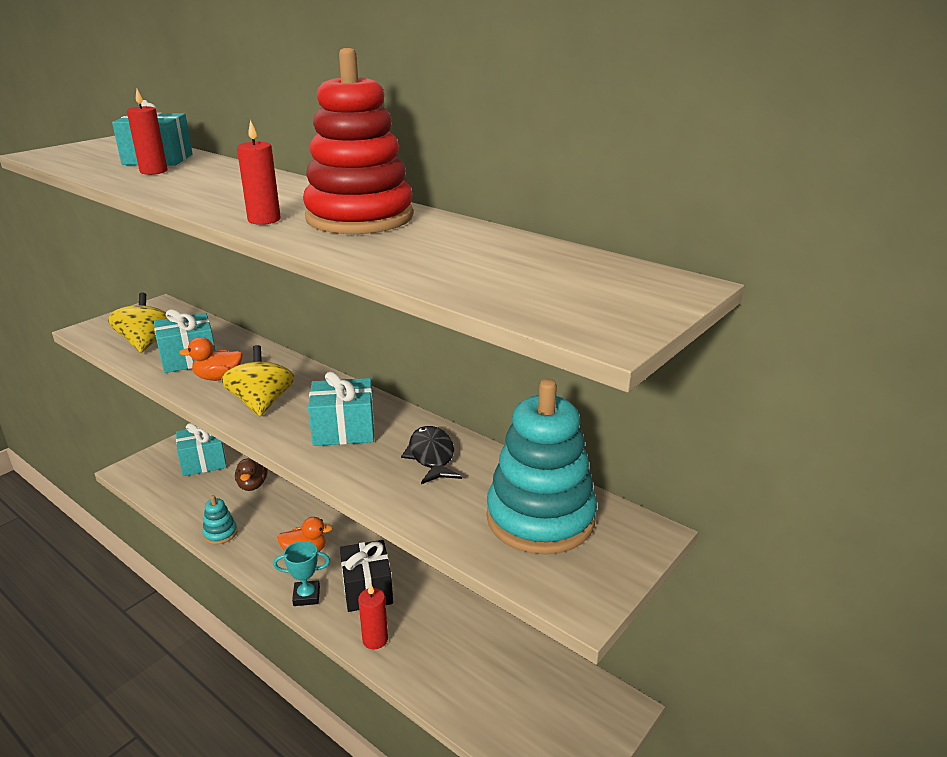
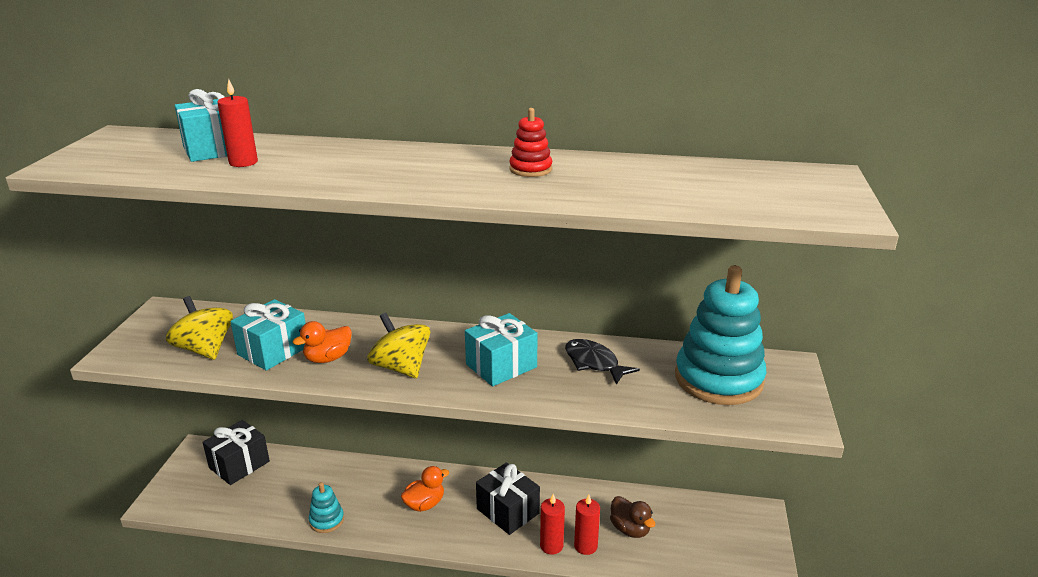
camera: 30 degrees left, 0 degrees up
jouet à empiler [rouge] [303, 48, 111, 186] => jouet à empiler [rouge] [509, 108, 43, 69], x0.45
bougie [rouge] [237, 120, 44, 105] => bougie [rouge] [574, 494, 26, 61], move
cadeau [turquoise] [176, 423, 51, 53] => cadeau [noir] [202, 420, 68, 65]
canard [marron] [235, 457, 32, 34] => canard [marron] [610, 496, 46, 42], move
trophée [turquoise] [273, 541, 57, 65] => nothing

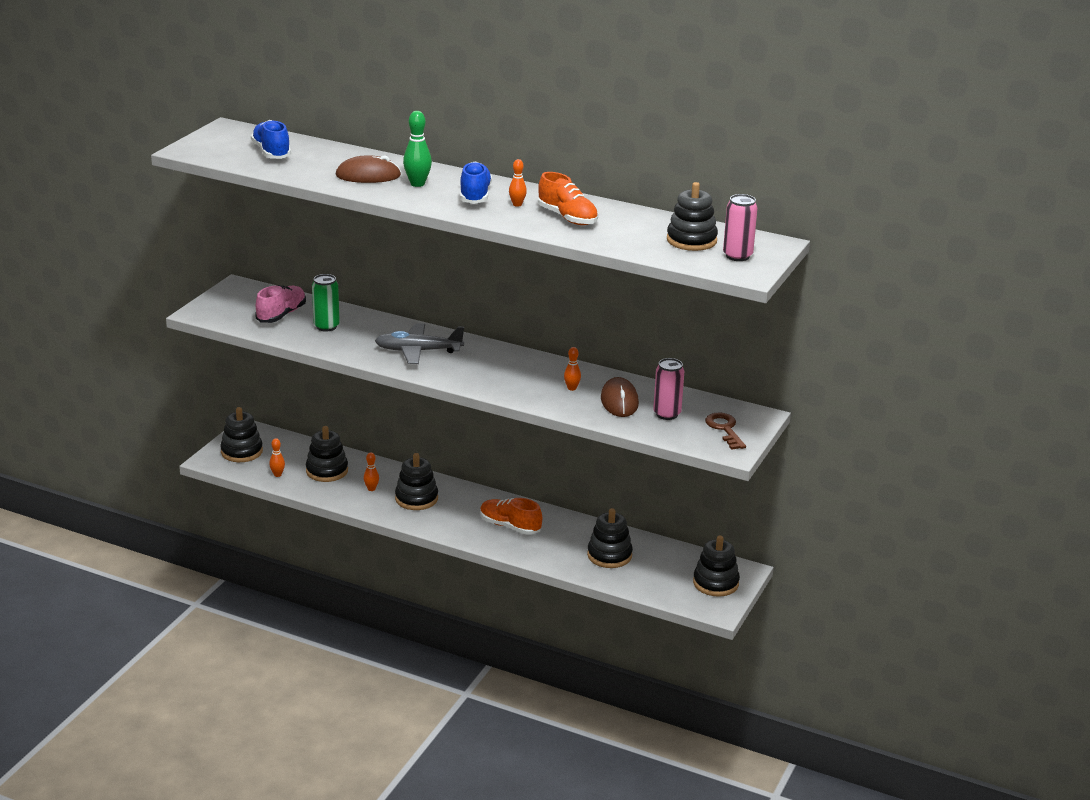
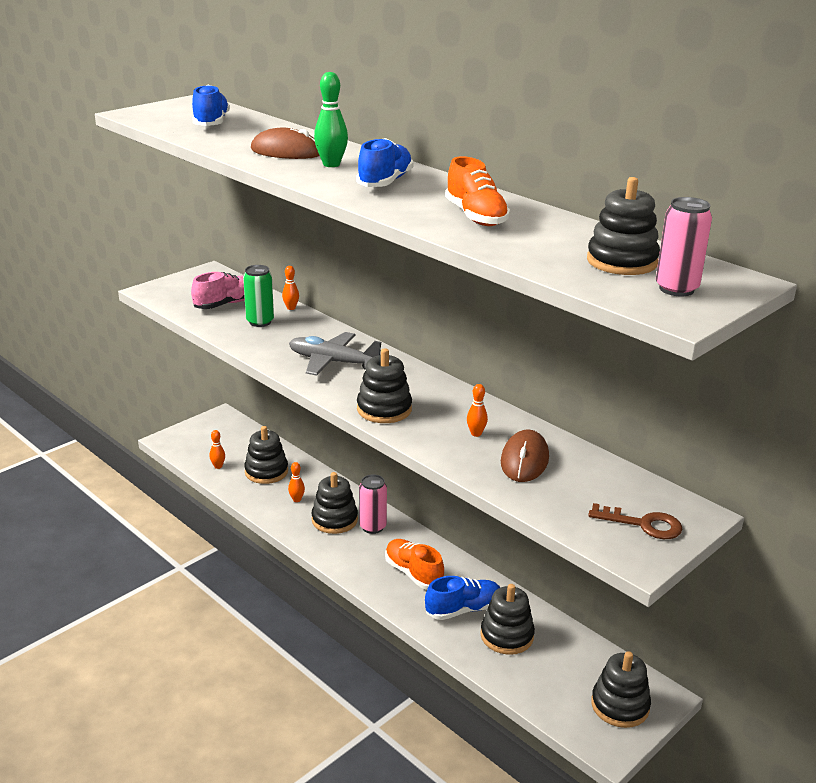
camera: 20 degrees right, 0 degrees up
quille [orange] [509, 159, 18, 48] => quille [orange] [282, 266, 17, 44], move
canette [rose] [653, 358, 31, 62] => canette [rose] [359, 474, 28, 60], move
jouet à empiler [noir] [220, 407, 43, 55] => jouet à empiler [noir] [357, 348, 55, 75], move
clé [marron] [705, 412, 41, 38] => clé [marron] [588, 503, 94, 36], 105 degrees clockwise
nothing => chaussure [bleu] [425, 576, 75, 44]

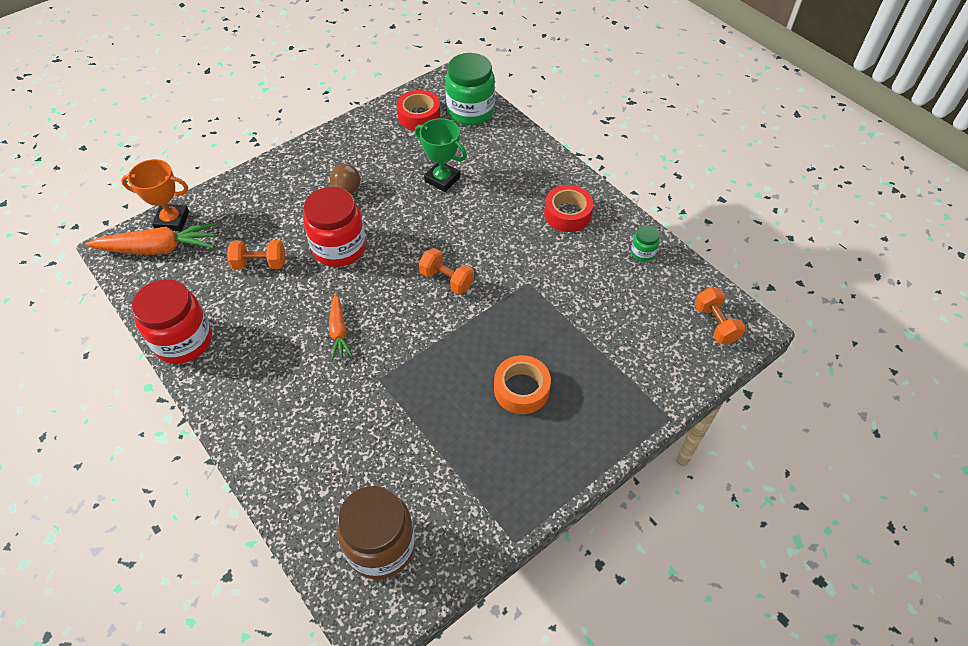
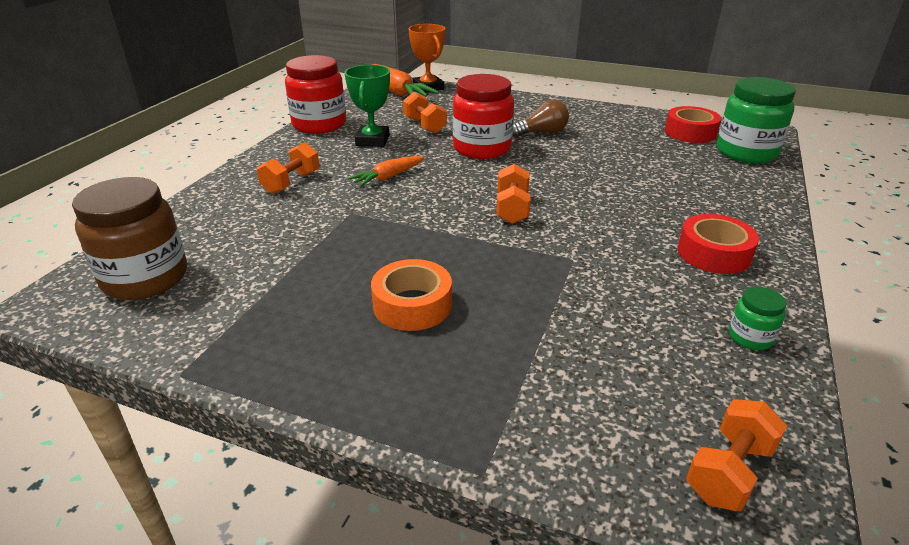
camera: 60 degrees right, 20 degrees down
trophée [vert] [415, 118, 52, 74] => trophée [vert] [344, 65, 46, 82], move
nothing => haltère [orange] [257, 142, 62, 52]

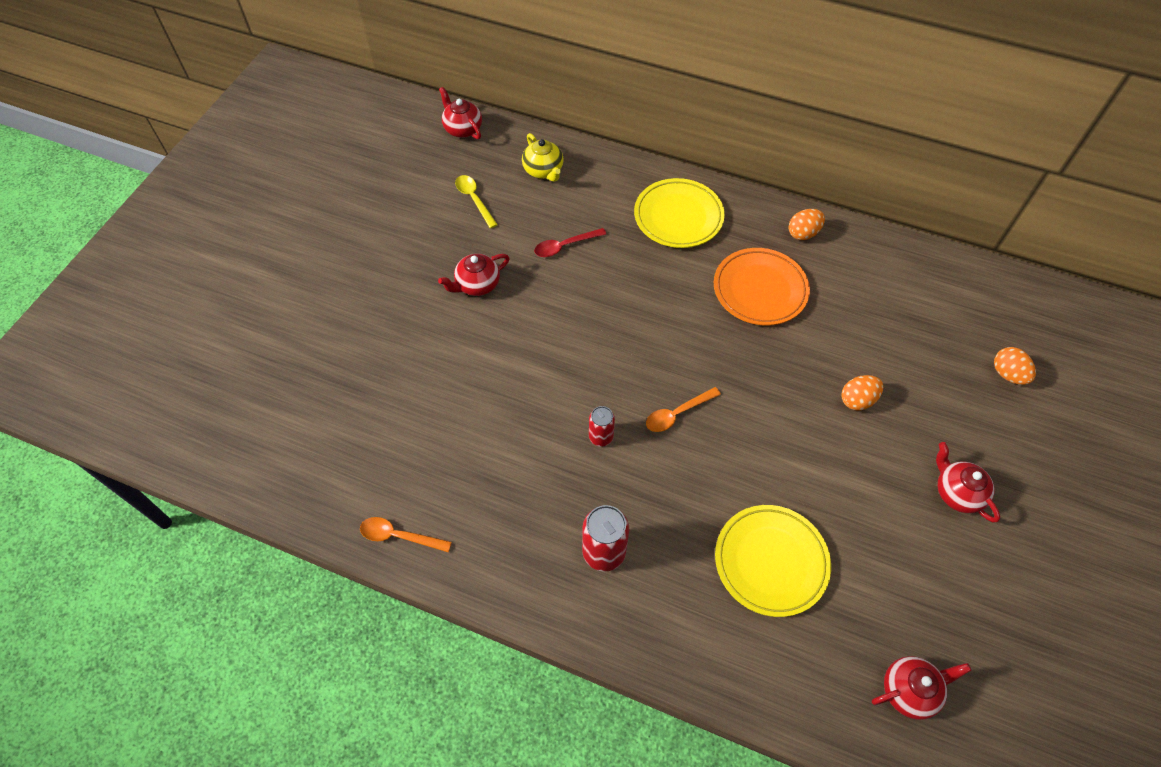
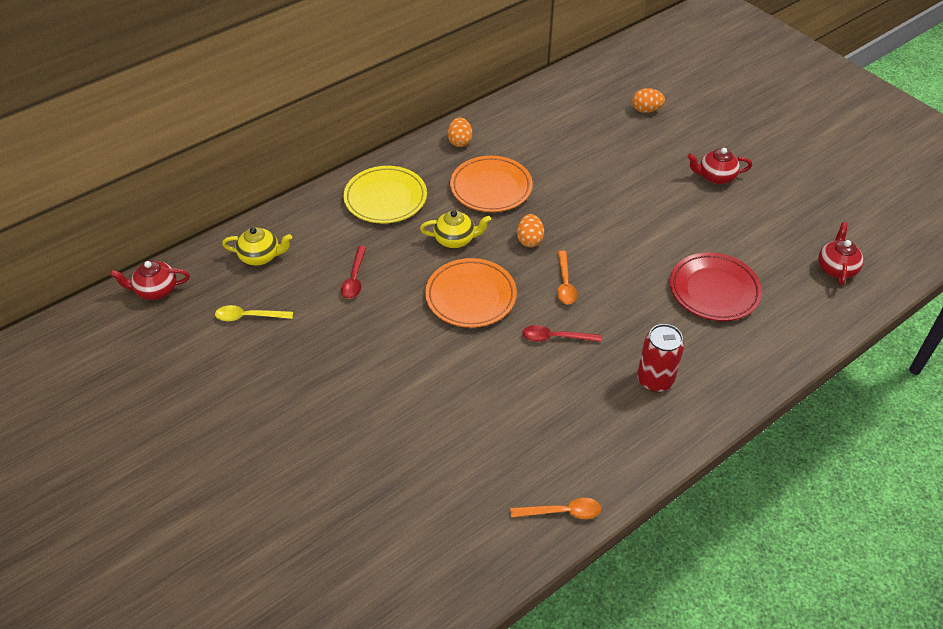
camera: 60 degrees left, 10 degrees down
théière [rouge] [438, 254, 72, 42] => nothing
œuf [orange] [841, 375, 42, 35] => œuf [orange] [517, 214, 27, 34], move
canette [rouge] [589, 406, 26, 40] => cuillère [rouge] [522, 325, 79, 17]
assiette [jaune] [715, 505, 116, 112] => assiette [rouge] [670, 252, 92, 69]
cuillère [orange] [360, 517, 92, 35] => cuillère [orange] [510, 497, 91, 22], 135 degrees counterclockwise
nothing => théière [jaune] [420, 210, 71, 38]
nothing => assiette [orange] [425, 258, 92, 70]

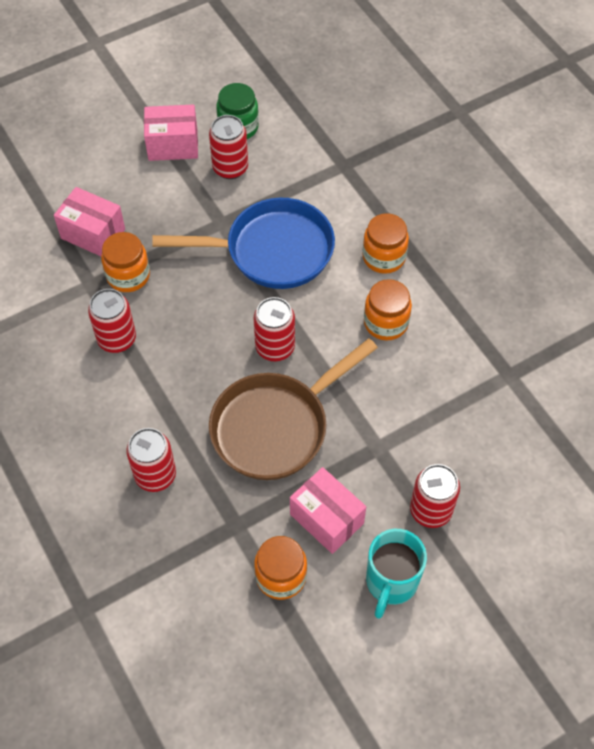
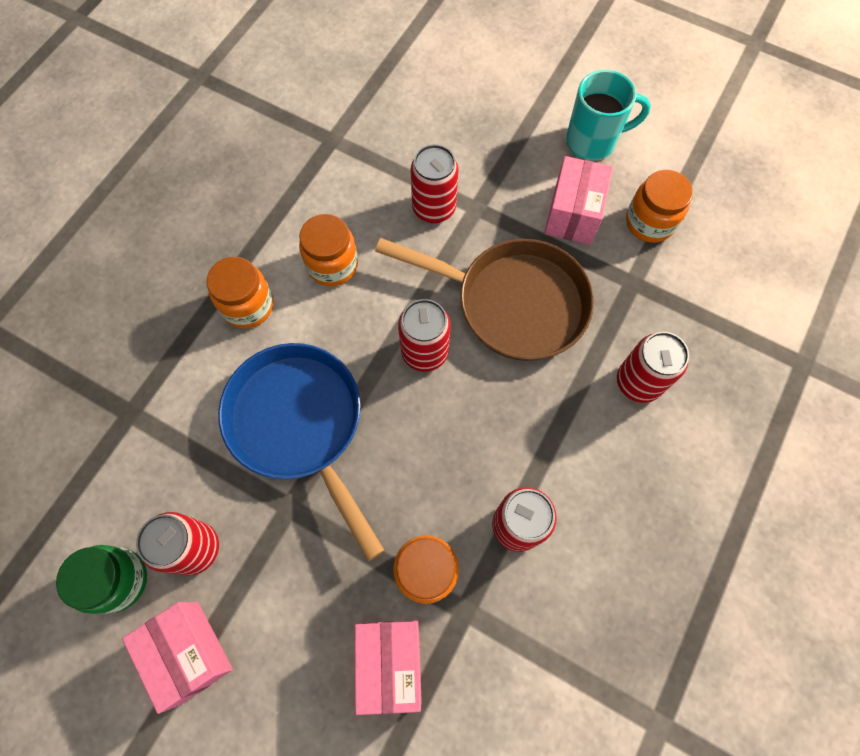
camera: 120 degrees left, 10 degrees up
canette [rouge] [410, 464, 50, 64] => canette [rouge] [411, 144, 48, 79], move

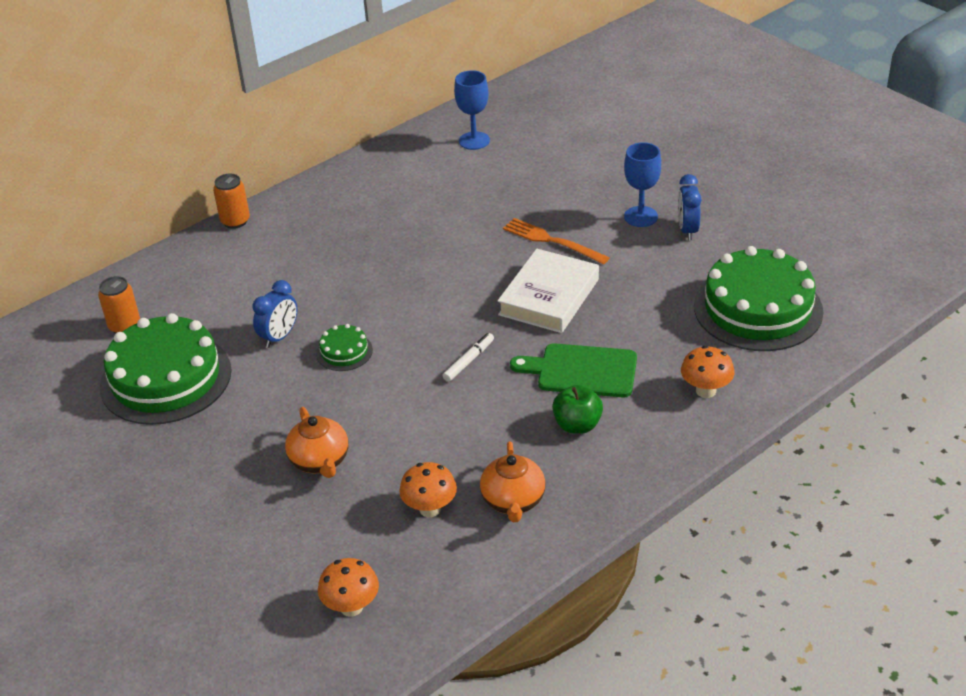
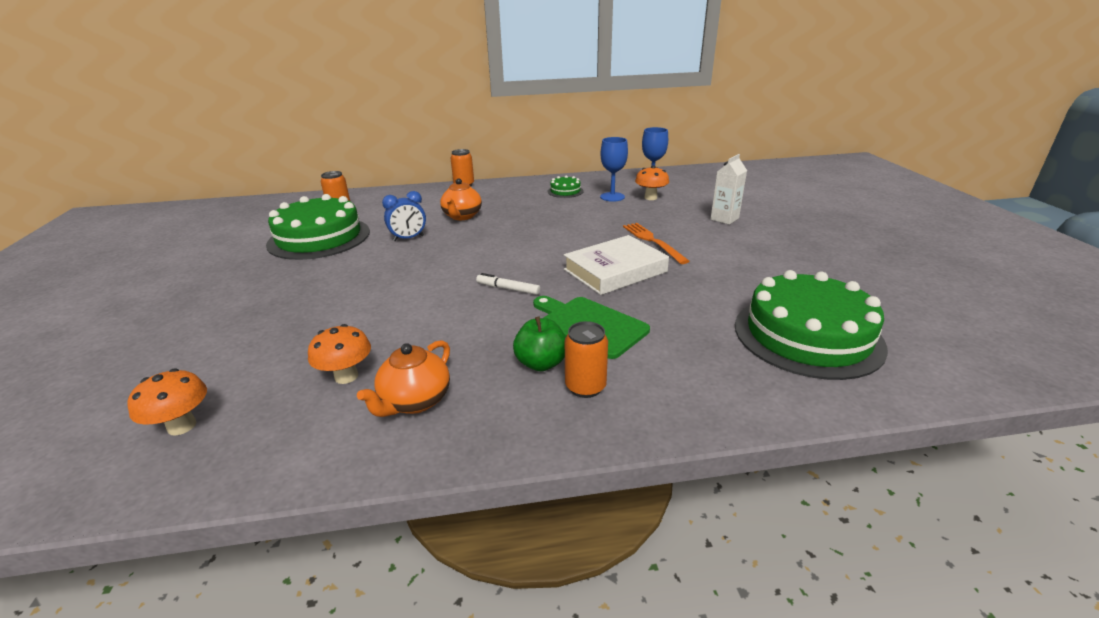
camera: 30 degrees right, 10 degrees down
verre à pied [bleu] [624, 142, 37, 85] => verre à pied [bleu] [600, 137, 28, 65], move
réveil [bleu] [678, 174, 23, 66] => nothing
gâteau [vert] [316, 324, 57, 47] => gâteau [vert] [548, 175, 36, 23], move
feutre [blanc] [442, 333, 52, 49] => feutre [blanc] [476, 273, 64, 22], 135 degrees counterclockwise
champignon [orange] [681, 346, 54, 52] => champignon [orange] [635, 165, 34, 35], move
théière [orange] [285, 407, 63, 71] => théière [orange] [440, 178, 42, 42], move
nothing => brique de lait [blanc] [710, 154, 37, 71]
nothing => canette [orange] [565, 321, 43, 77]

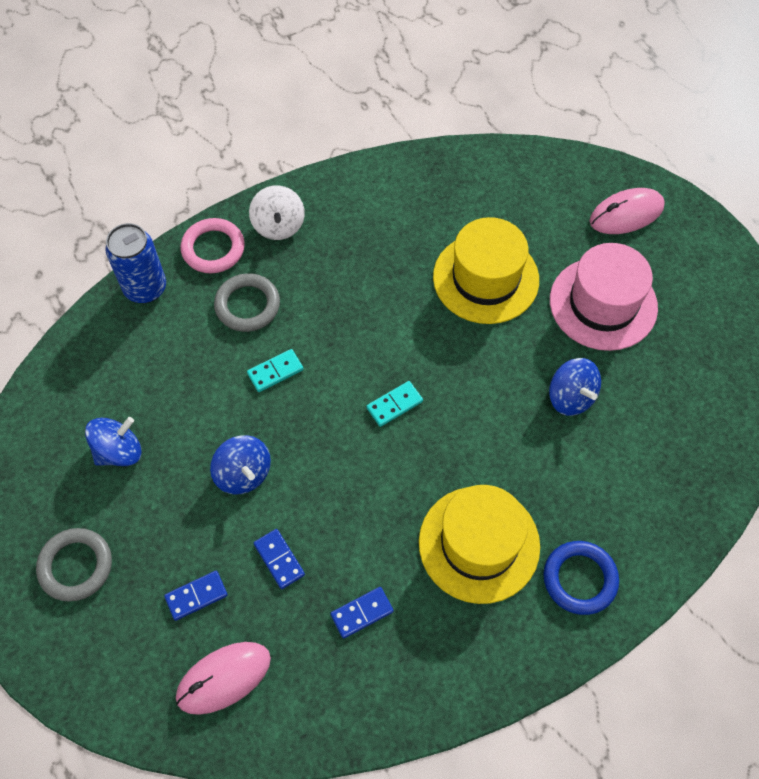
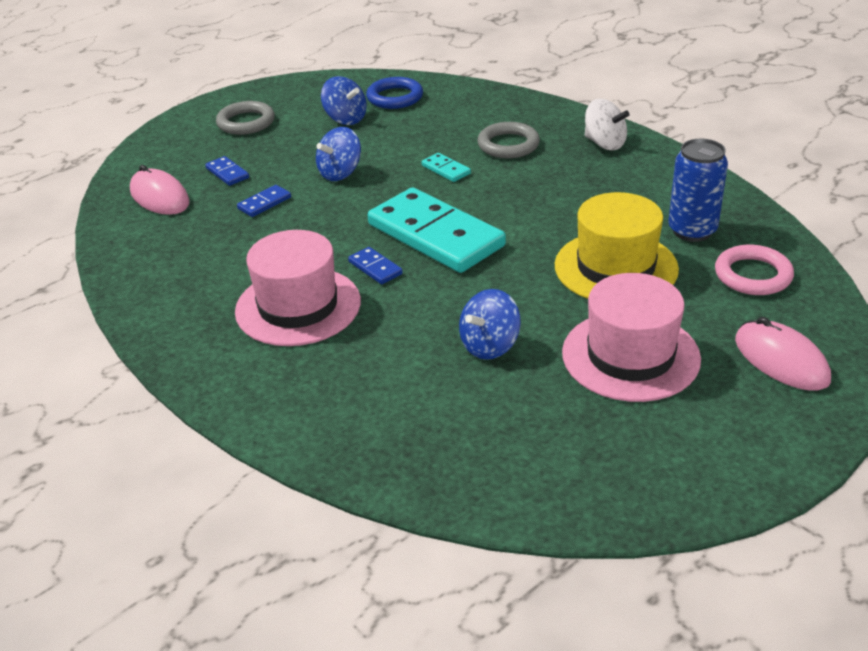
camera: 80 degrees right, 25 degrees down
toupie [blanc] [249, 185, 56, 55] => toupie [blanc] [585, 99, 44, 51], 120 degrees counterclockwise
anneau [rose] [181, 218, 64, 55] => anneau [rose] [715, 245, 79, 50], move
canette [bleu] [105, 223, 61, 80] => canette [bleu] [668, 138, 60, 104], move
domino [turquoise] [366, 381, 57, 46] => domino [turquoise] [368, 187, 138, 86], x2.50
chapeau [jaune] [419, 485, 121, 119] => chapeau [rose] [235, 230, 126, 116]
anneau [bleu] [543, 541, 76, 74] => anneau [bleu] [366, 77, 57, 32], move
domino [bleu] [330, 587, 64, 52] => domino [bleu] [348, 247, 55, 37], move

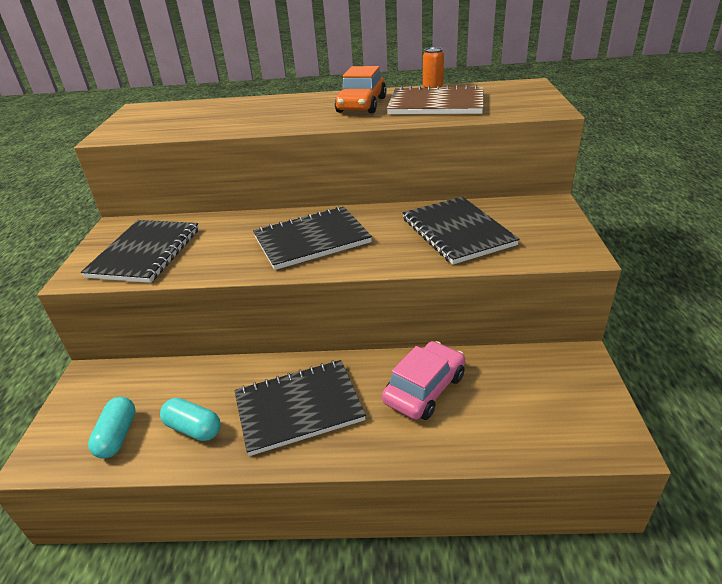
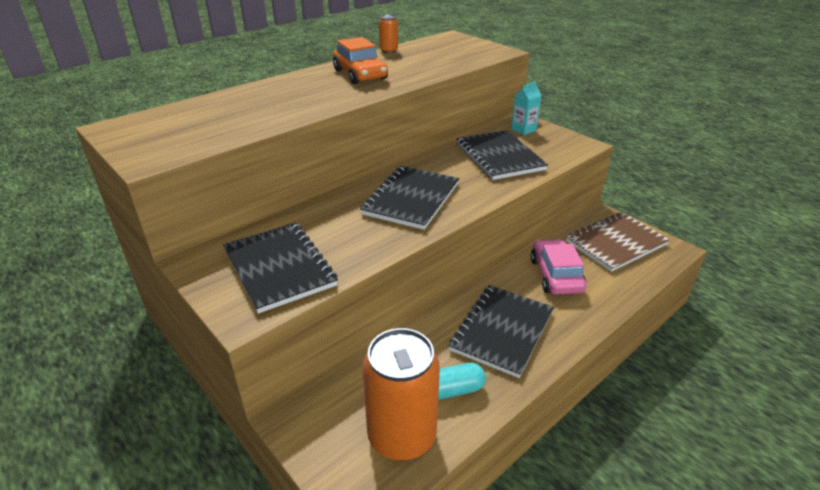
camera: 45 degrees left, 0 degrees up
carnet [marron] [387, 85, 97, 29] => carnet [marron] [566, 212, 104, 60], move
carnet [noir] [403, 197, 117, 68] => carnet [noir] [457, 130, 91, 50], 45 degrees clockwise
gélule [turquoise] [88, 397, 48, 62] => canette [orange] [362, 328, 78, 133]
nothing => brique de lait [turquoise] [511, 82, 31, 53]

